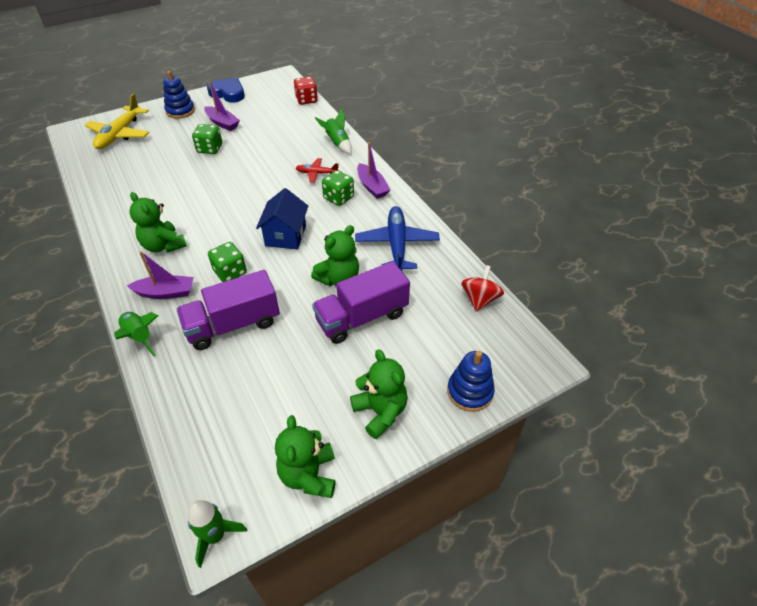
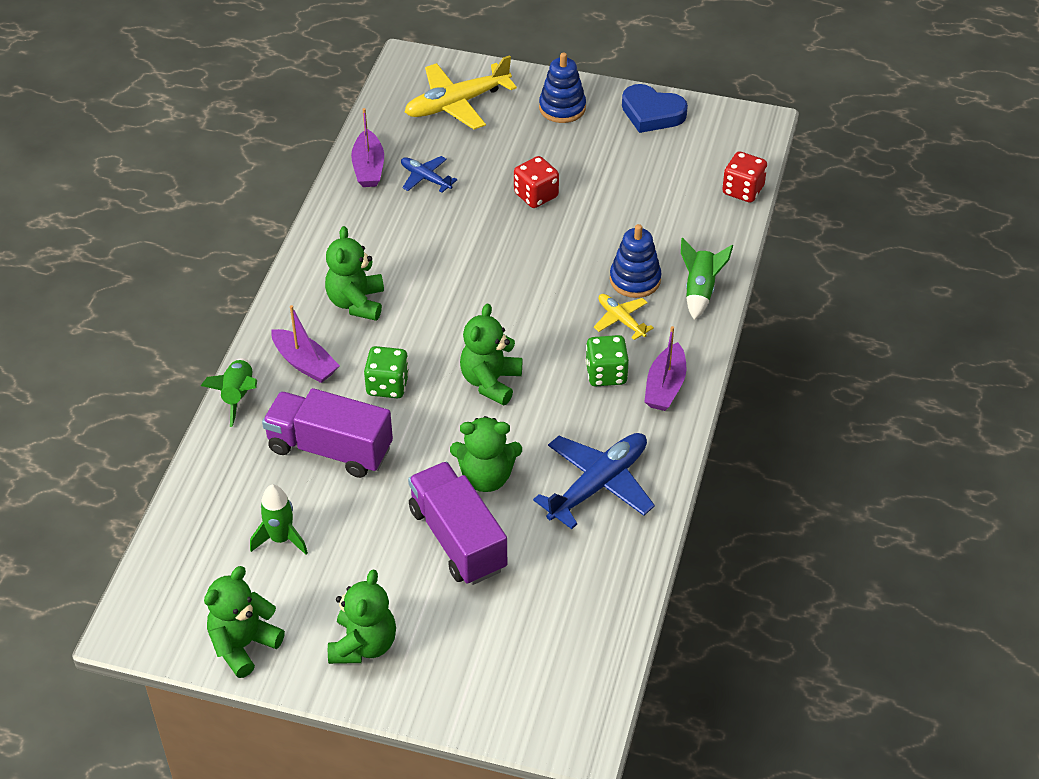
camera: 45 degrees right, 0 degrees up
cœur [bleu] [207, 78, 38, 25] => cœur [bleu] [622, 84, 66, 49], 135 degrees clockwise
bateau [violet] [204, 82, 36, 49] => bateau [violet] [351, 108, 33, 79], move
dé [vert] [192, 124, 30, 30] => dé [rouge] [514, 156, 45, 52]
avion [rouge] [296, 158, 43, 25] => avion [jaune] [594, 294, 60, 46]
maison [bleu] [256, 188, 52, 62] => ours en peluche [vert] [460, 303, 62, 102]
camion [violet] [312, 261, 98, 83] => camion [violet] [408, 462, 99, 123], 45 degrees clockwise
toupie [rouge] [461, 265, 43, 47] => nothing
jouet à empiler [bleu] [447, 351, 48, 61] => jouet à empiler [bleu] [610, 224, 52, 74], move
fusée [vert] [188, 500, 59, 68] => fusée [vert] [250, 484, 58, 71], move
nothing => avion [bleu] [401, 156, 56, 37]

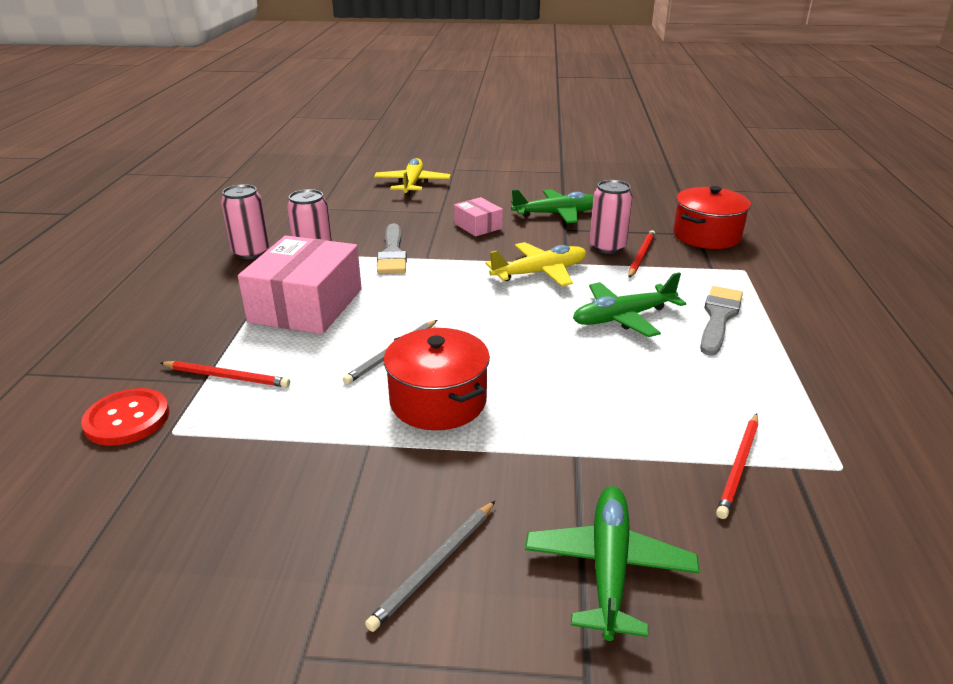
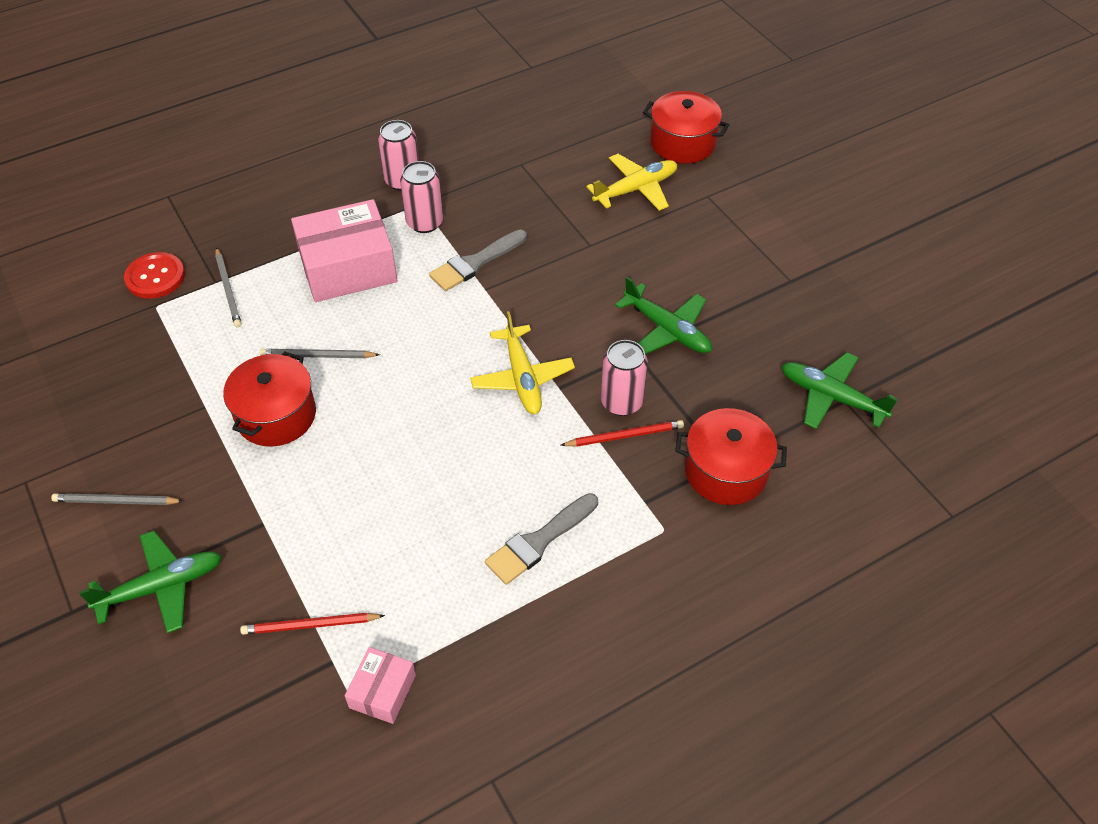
camera: 55 degrees right, 20 degrees up
boîte [rose] [454, 197, 49, 39] => boîte [rose] [345, 647, 71, 77], move
avion [jaune] [486, 242, 101, 44] => avion [jaune] [470, 311, 105, 103], 45 degrees clockwise
avion [vert] [573, 272, 113, 65] => avion [vert] [782, 352, 116, 77], move
pinceau [gris] [700, 286, 43, 70] => pinceau [gris] [485, 493, 113, 92], 150 degrees clockwise
crayon [rouge] [161, 361, 129, 27] => crayon [gris] [215, 247, 27, 80]
nothing => marmite [rouge] [643, 91, 86, 73]

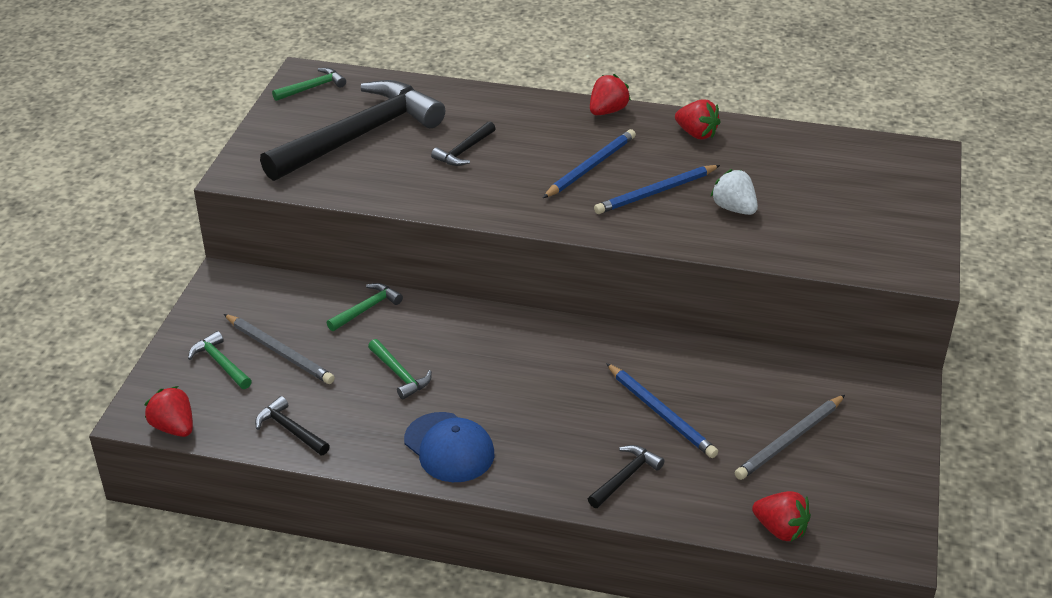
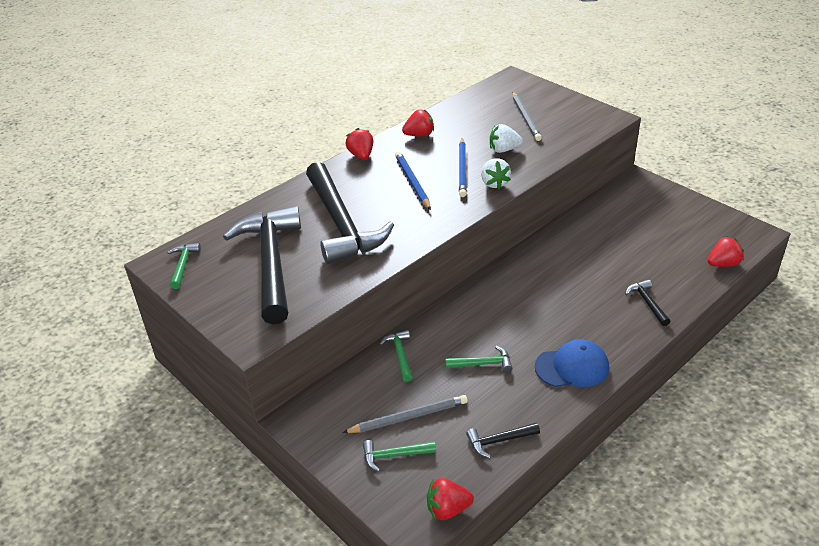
camera: 55 degrees left, 0 degrees up
marteau [noir] [431, 121, 65, 45] => marteau [noir] [306, 162, 88, 102], x2.50
crayon [bleu] [606, 363, 112, 95] => nothing
crayon [gris] [735, 395, 110, 85] => crayon [gris] [512, 92, 30, 49], move
nothing => fraise [blanc] [481, 158, 30, 31]

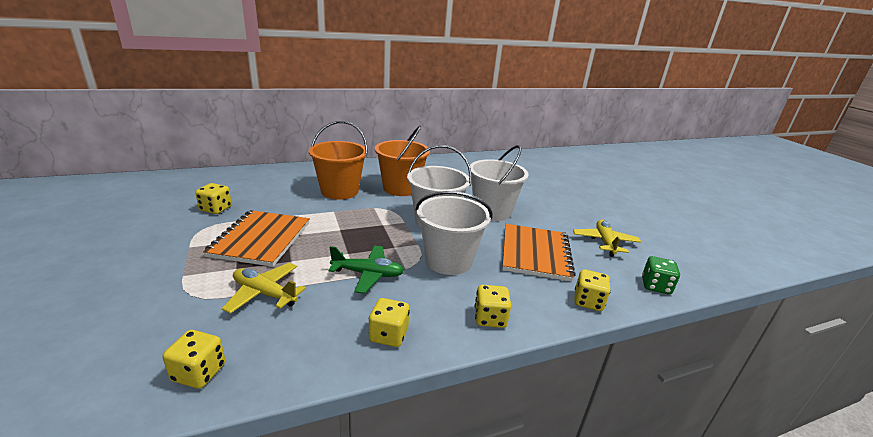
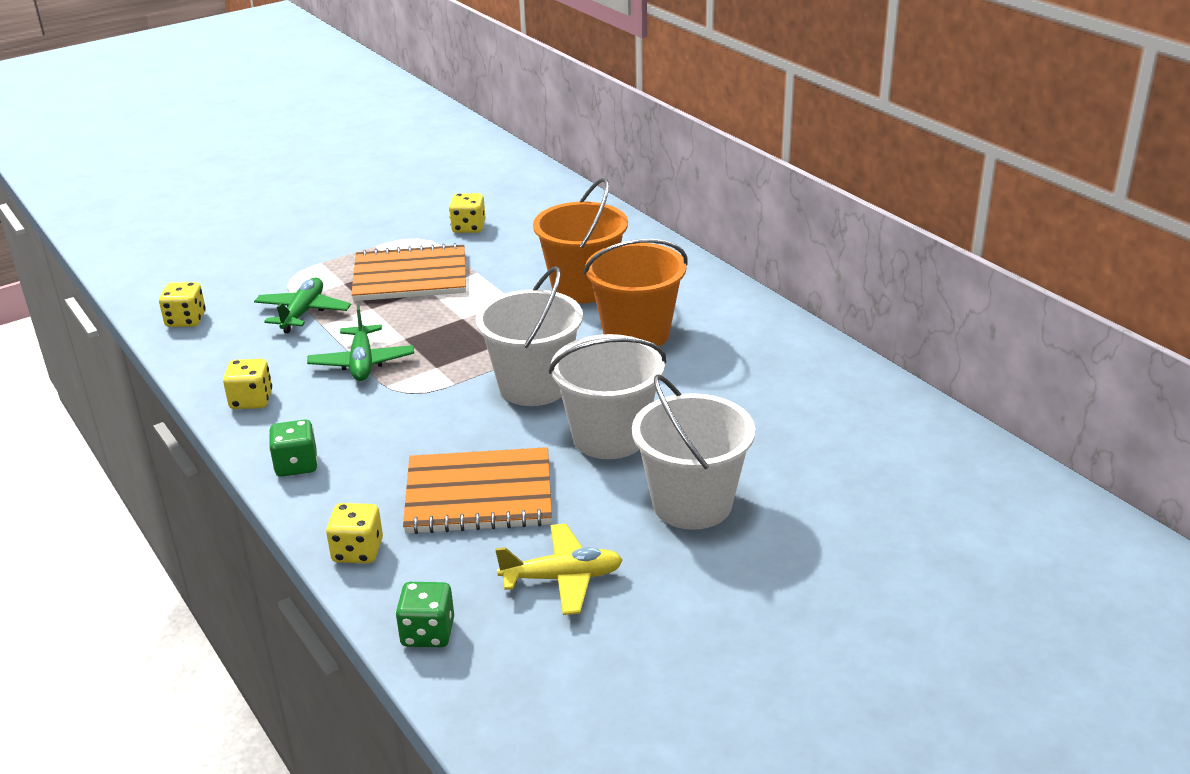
camera: 80 degrees right, 5 degrees up
seau [blanc] [415, 191, 77, 84] => seau [blanc] [632, 375, 123, 155], move
avion [jaune] [222, 263, 84, 51] => avion [vert] [254, 278, 97, 55]
dé [jaune] [475, 285, 36, 43] => dé [vert] [269, 419, 49, 58]

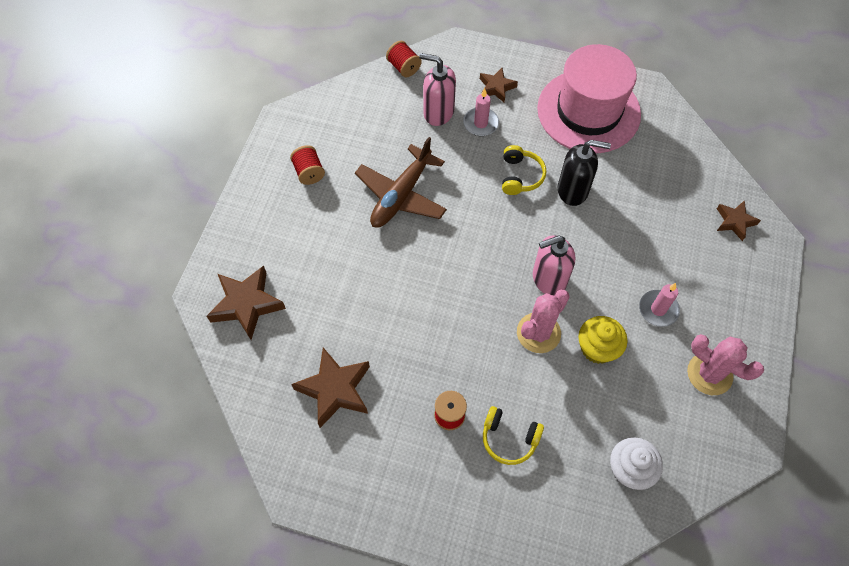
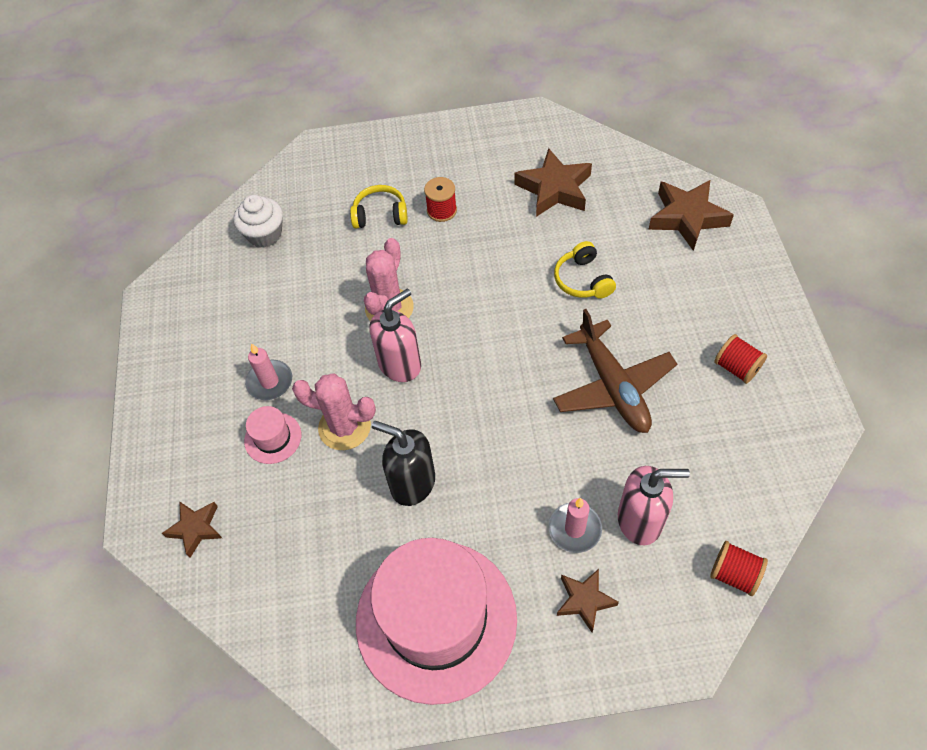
camera: 160 degrees right, 5 degrees down
avion [marron] [355, 137, 92, 91] => avion [marron] [553, 309, 124, 124], 150 degrees clockwise
distributeur de savon [noir] [558, 140, 53, 66] => distributeur de savon [noir] [372, 421, 63, 85], 45 degrees clockwise
casque audio [jaune] [502, 145, 44, 50] => casque audio [jaune] [554, 241, 62, 58], move
muffin [jaune] [578, 316, 49, 48] => nothing
cactus [rose] [687, 334, 77, 61] => cactus [rose] [292, 373, 84, 77], move
nothing => chapeau [rose] [244, 406, 57, 58]

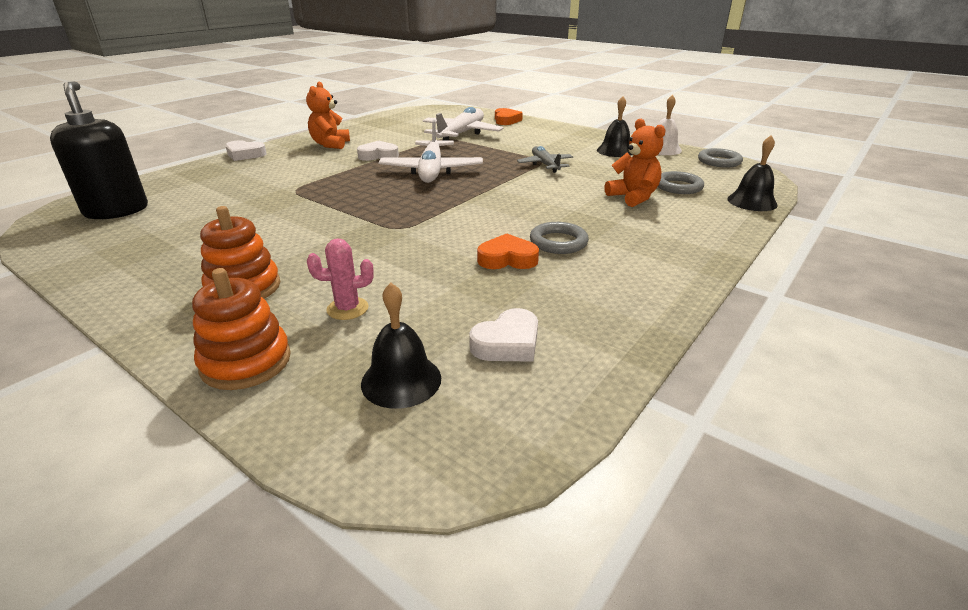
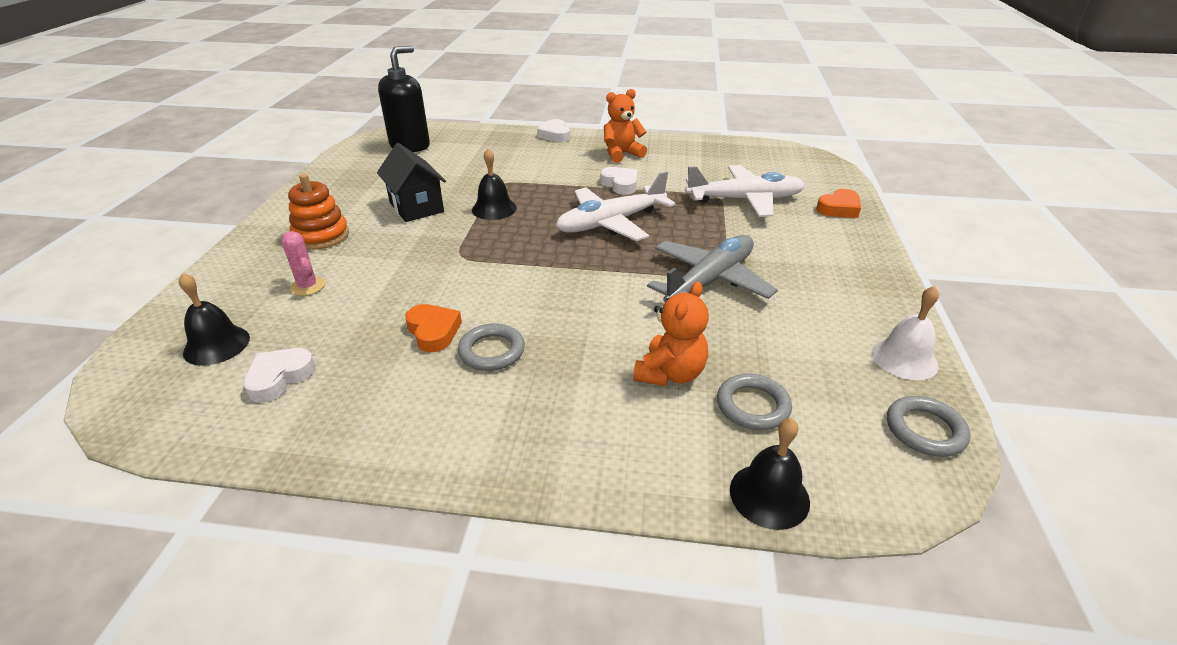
camera: 60 degrees right, 5 degrees up
cloche [noir] [597, 96, 36, 61] => cloche [noir] [472, 148, 45, 72], move
avion [gris] [517, 146, 56, 27] => avion [gris] [647, 235, 131, 67], x1.72
jouet à empiler [orange] [192, 268, 99, 122] => nothing
cœur [blanc] [469, 308, 69, 54] => cœur [blanc] [243, 348, 73, 55], 105 degrees clockwise
nothing => maison [noir] [377, 143, 69, 79]

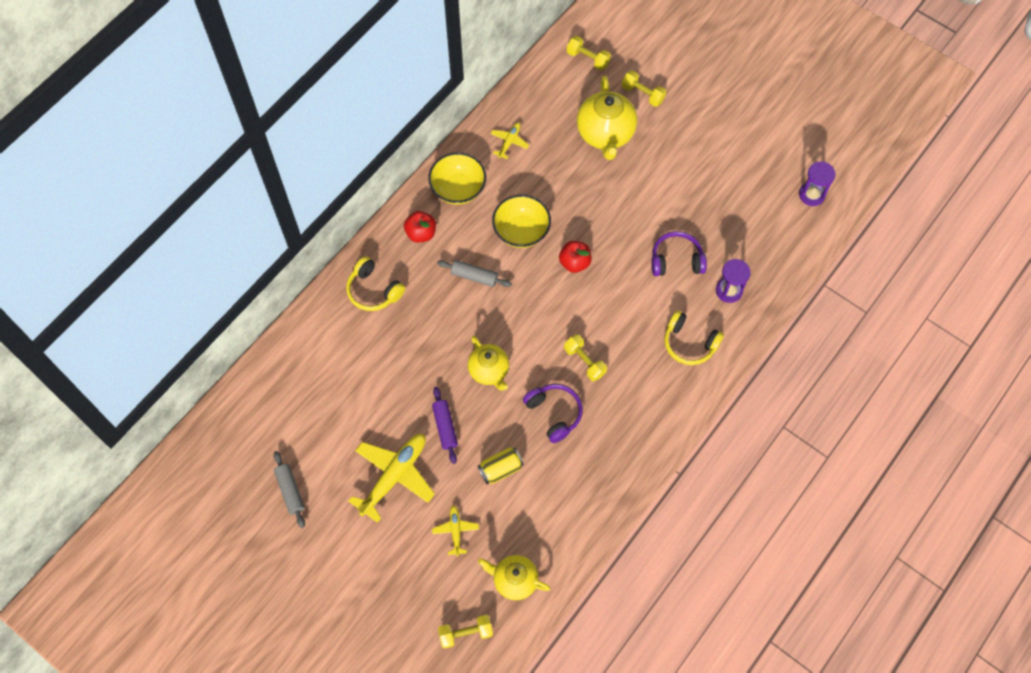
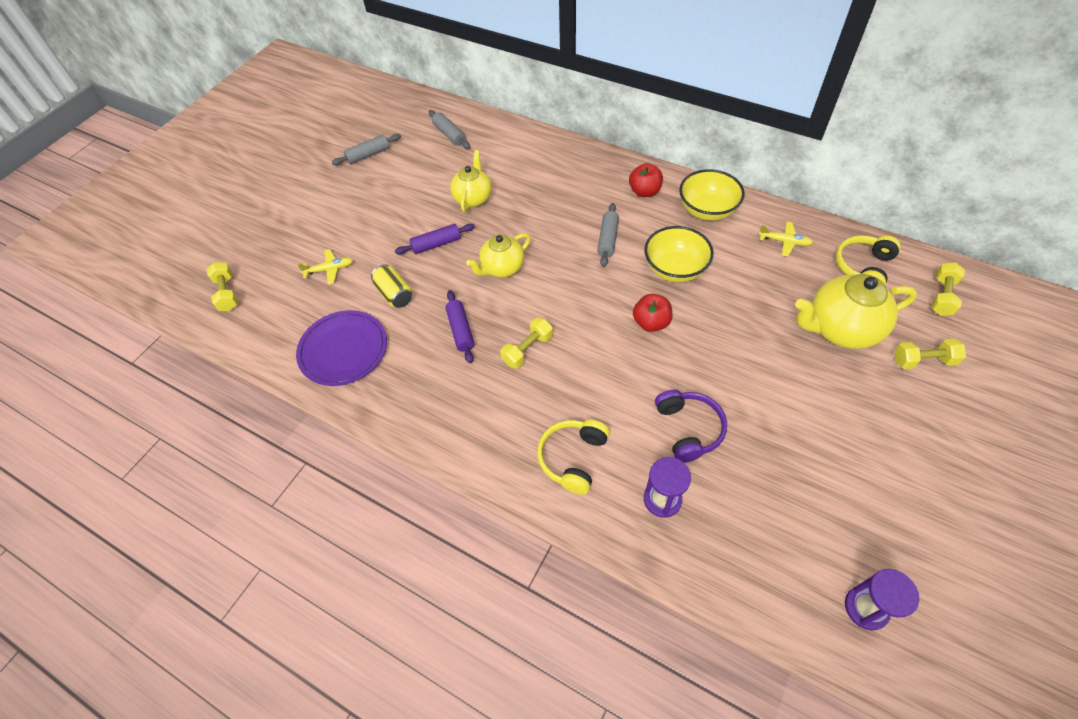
camera: 85 degrees right, 10 degrees down
haltère [jaune] [621, 70, 45, 37] => haltère [jaune] [894, 338, 72, 31], 60 degrees clockwise
casque audio [jaune] [346, 256, 59, 55] => casque audio [jaune] [836, 235, 65, 50], move
casque audio [violet] [523, 384, 60, 59] => rouleau à pâtisserie [violet] [445, 290, 30, 73]
avion [jaune] [348, 434, 87, 89] => nothing
théière [jaune] [478, 555, 72, 45] => théière [jaune] [450, 150, 42, 62], move
nothing => rouleau à pâtisserie [gris] [428, 110, 42, 39]
nothing => assiette [violet] [296, 310, 91, 76]

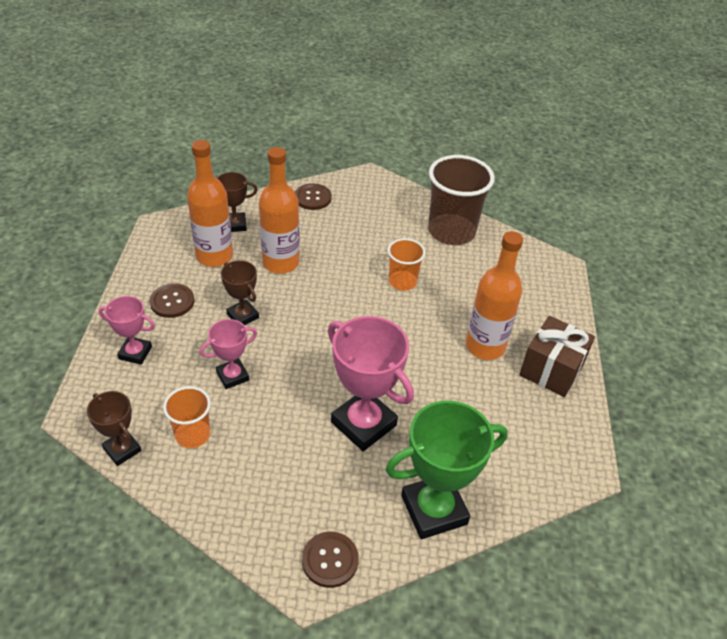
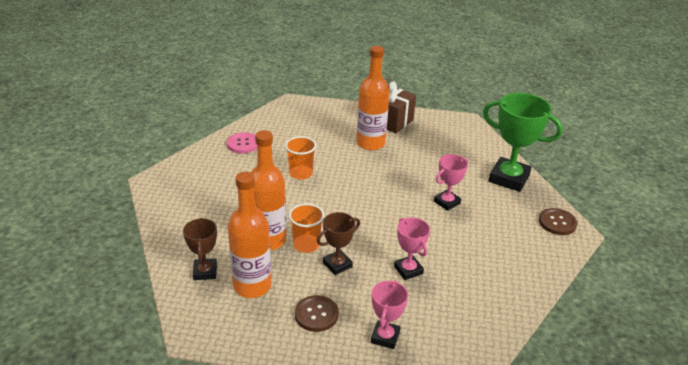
camera: 85 degrees left, 10 degrees down
gobelet [marron] [428, 155, 67, 90] => bouton [rose] [227, 132, 30, 21]
bouton [marron] [295, 183, 37, 27] => nothing
trophée [rose] [328, 316, 86, 135] => trophée [rose] [434, 154, 34, 57], x0.55
gobelet [orange] [163, 386, 48, 62] => gobelet [orange] [289, 203, 35, 50], move
trophée [marron] [87, 391, 54, 75] => nothing
trophée [vert] [386, 401, 122, 138] => trophée [vert] [483, 93, 80, 99], 45 degrees counterclockwise

